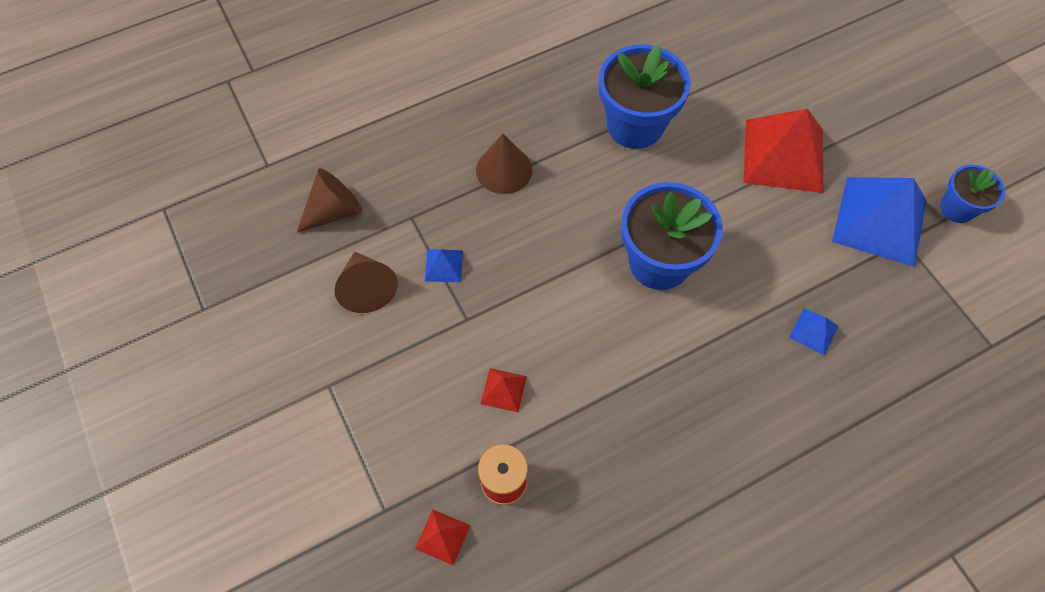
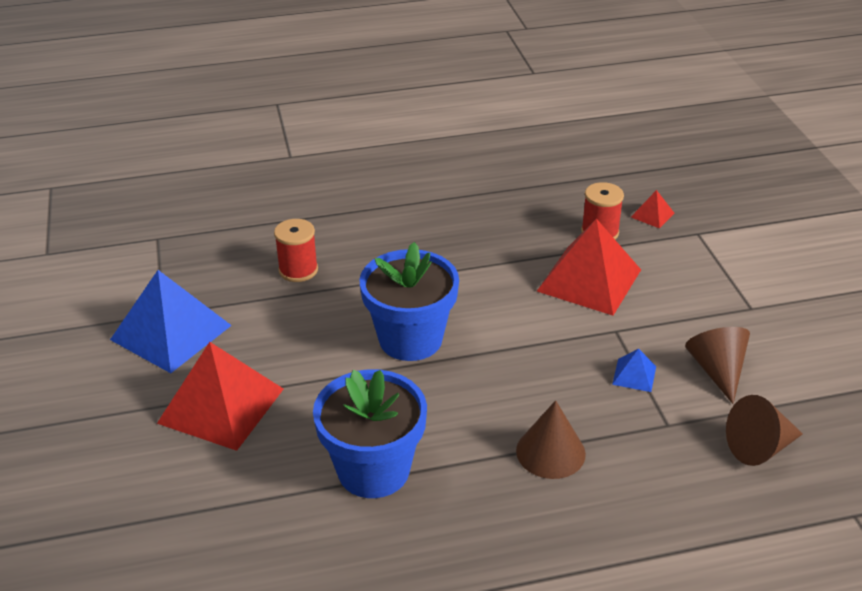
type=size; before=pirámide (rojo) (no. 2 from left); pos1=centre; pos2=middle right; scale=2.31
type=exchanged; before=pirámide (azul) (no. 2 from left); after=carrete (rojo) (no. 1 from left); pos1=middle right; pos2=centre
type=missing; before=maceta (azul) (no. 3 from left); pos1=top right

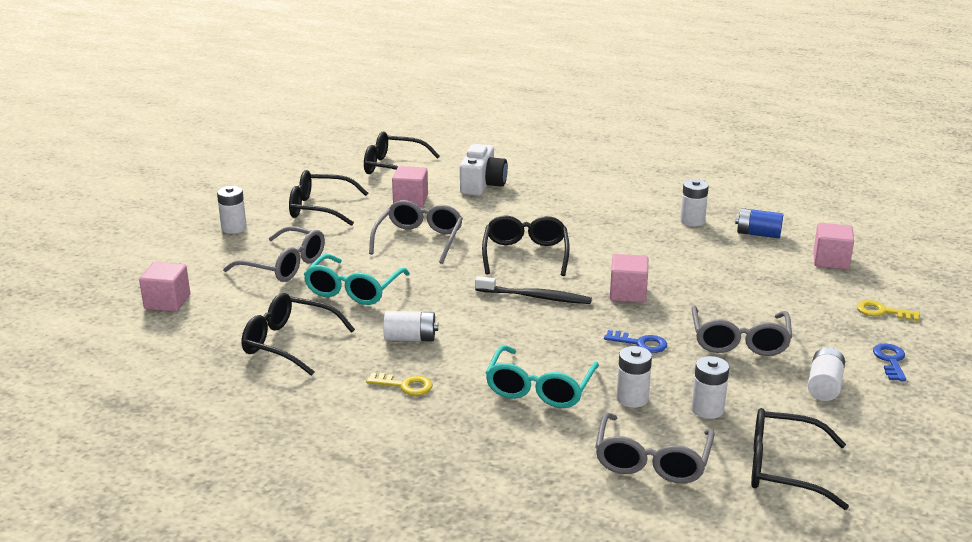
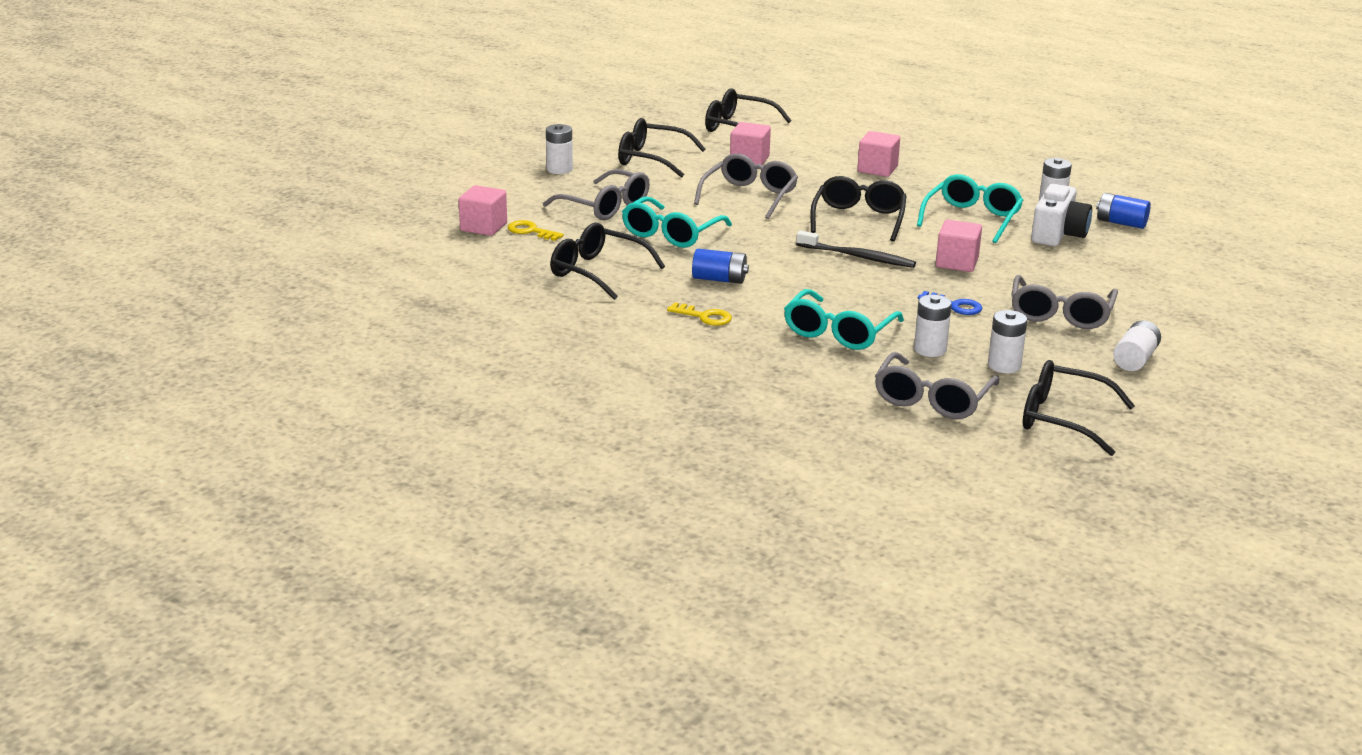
type=colour; before=pila (blanco) (no. 2 from left); after=pila (azul) (no. 1 from left); pos1=centre; pos2=centre
type=relocated; before=cámara (blanco); pos1=top centre; pos2=top right
type=relocated; before=cubo (rosa) (no. 4 from left in the first image); after=cubo (rosa) (no. 3 from left); pos1=middle right; pos2=top centre
type=relocated; before=llave (amarillo) (no. 2 from left in the first image); after=llave (amarillo) (no. 1 from left); pos1=middle right; pos2=top centre
type=missing; before=llave (azul) (no. 2 from left); pos1=bottom right
type=appeared; after=gafas (turquesa) (no. 3 from left); pos2=top right

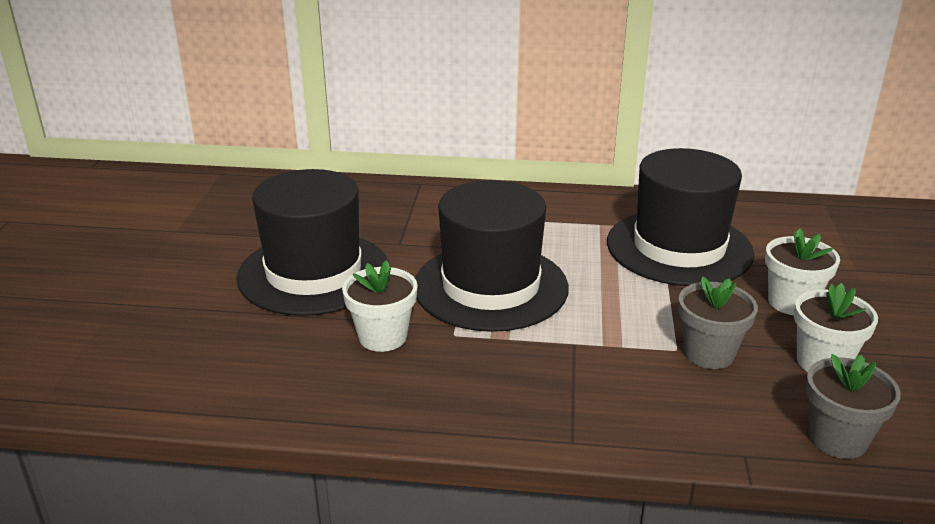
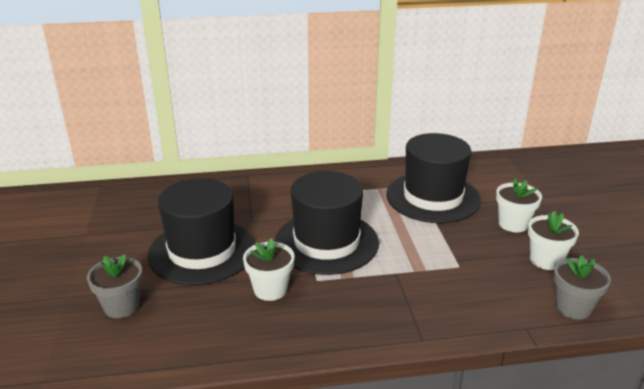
type=relocated; before=maceta (gris) (no. 1 from left); pos1=middle right; pos2=bottom left

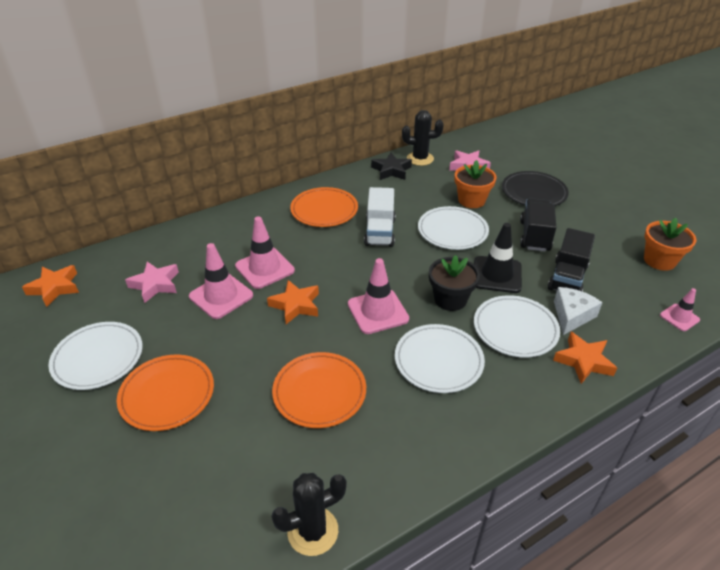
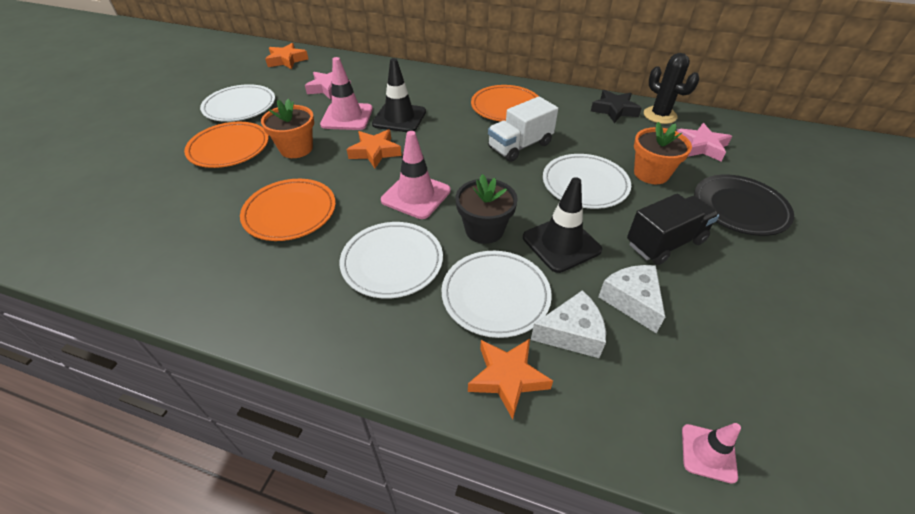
type=colour; before=cono de tráfico (rosa) (no. 2 from left); after=cono de tráfico (negro) (no. 1 from left); pos1=centre; pos2=top centre
type=missing; before=cactus (negro) (no. 1 from left); pos1=bottom centre
type=exchanged; before=camión (negro) (no. 2 from left); after=queso (blanco) (no. 2 from left); pos1=middle right; pos2=middle right
type=relocated; before=maceta (naranja) (no. 2 from left in the first image); after=maceta (naranja) (no. 1 from left); pos1=middle right; pos2=top left

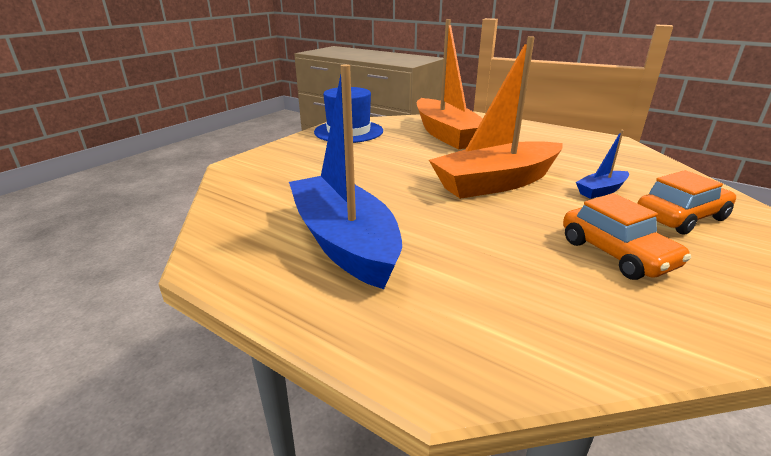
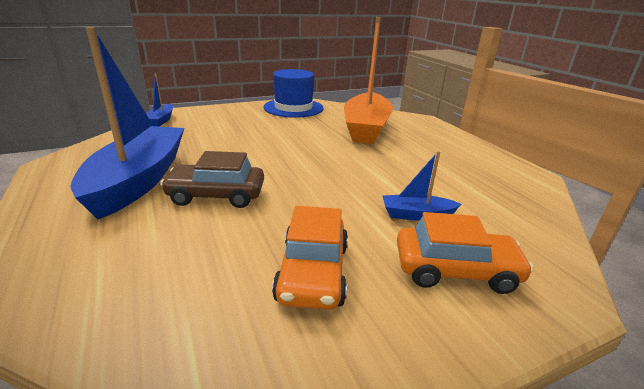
type=missing; before=barco (naranja) (no. 2 from left); pos1=top centre
type=appeared; after=barco (azul) (no. 2 from left); pos2=top left
type=appeared; after=coche (marrón); pos2=middle left

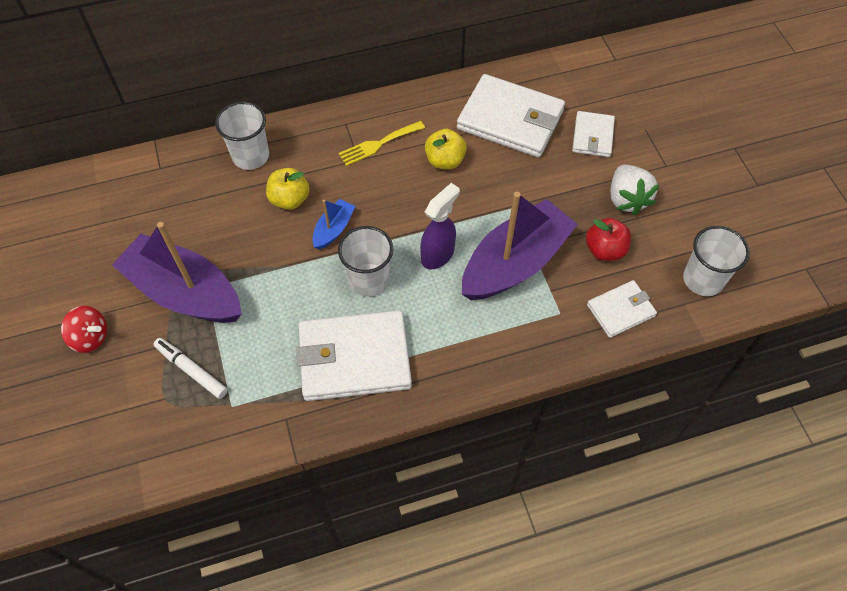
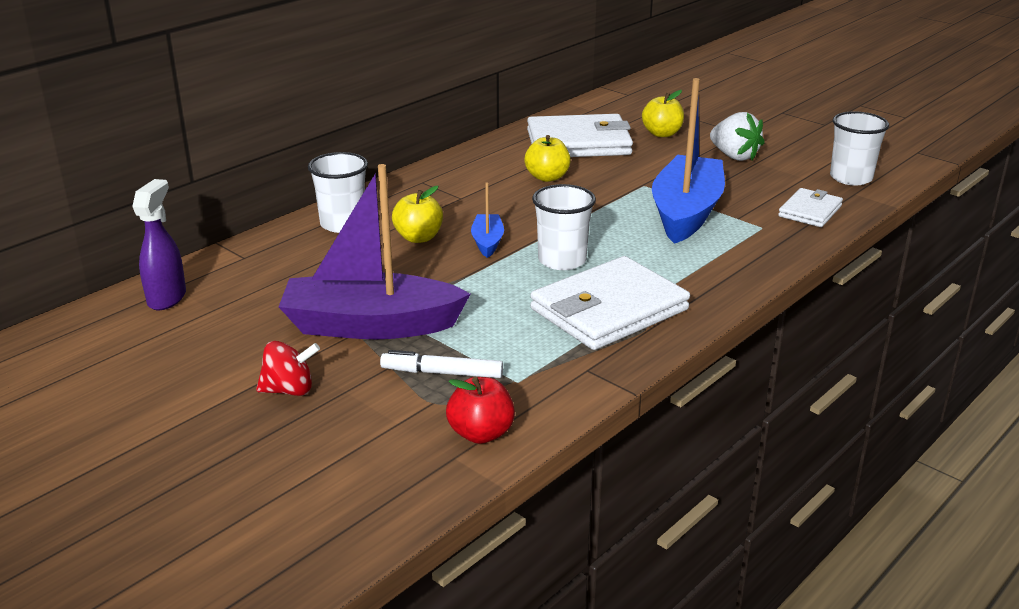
type=missing; before=tenedor (amarillo); pos1=top centre
type=relocated; before=pulverizador (morado); pos1=centre; pos2=middle left
type=colour; before=barco (morado) (no. 2 from left); after=barco (azul) (no. 2 from left); pos1=centre; pos2=top right
type=exchanged; before=cartera (blanco) (no. 3 from left); after=manzana (amarillo) (no. 3 from left); pos1=top right; pos2=top centre
type=relocated; before=manzana (rojo); pos1=middle right; pos2=bottom centre

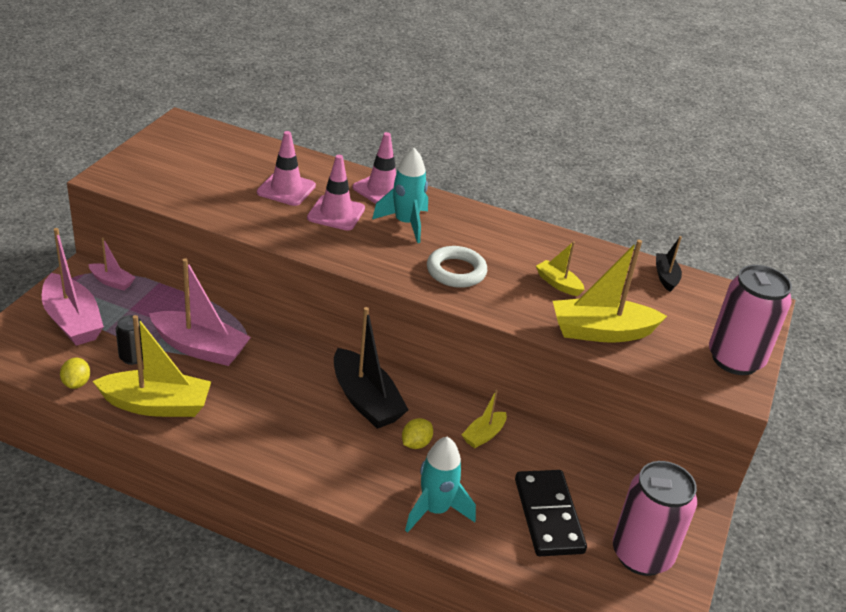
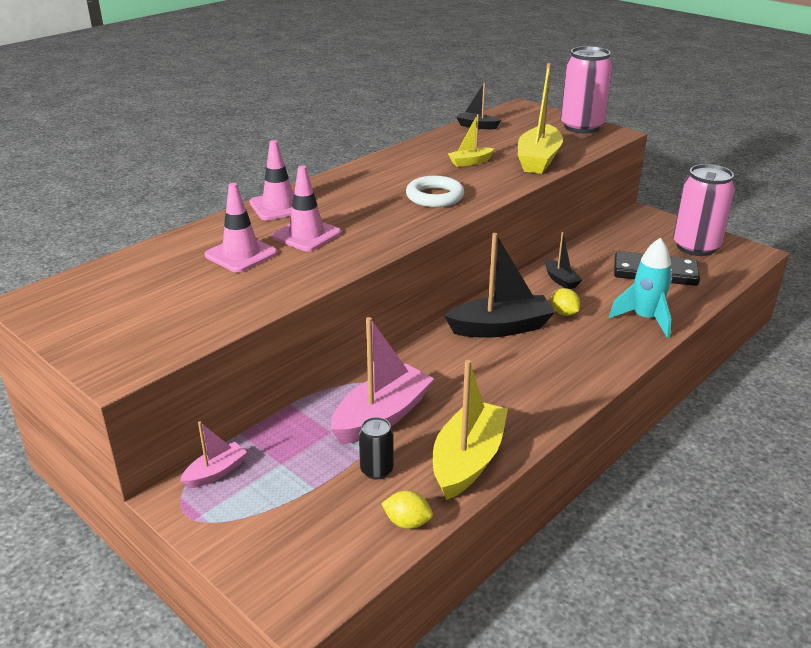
type=missing; before=barco (rosa) (no. 1 from left); pos1=middle left
type=missing; before=cohete (turquesa) (no. 1 from left); pos1=top centre
type=colour; before=barco (amarillo) (no. 2 from left); after=barco (negro) (no. 3 from left); pos1=bottom centre; pos2=middle right

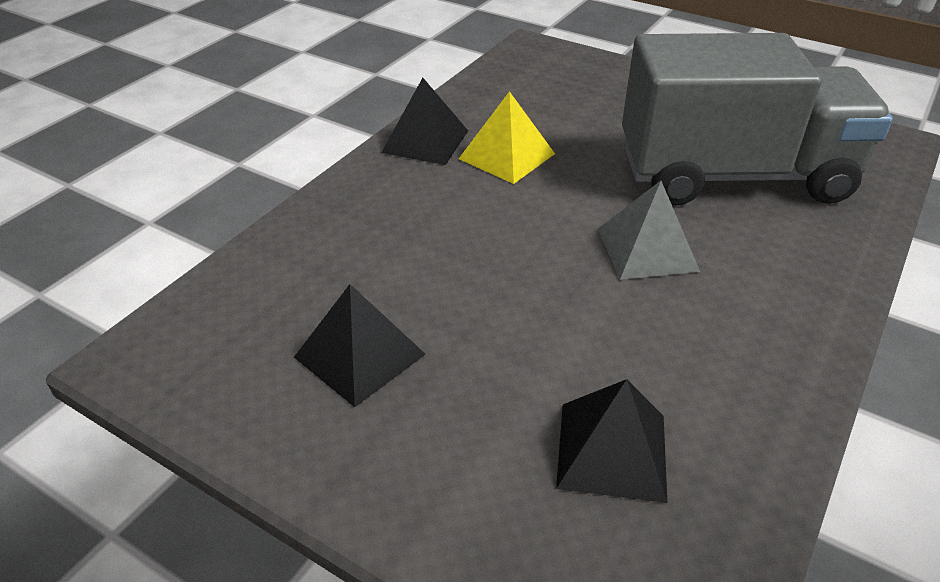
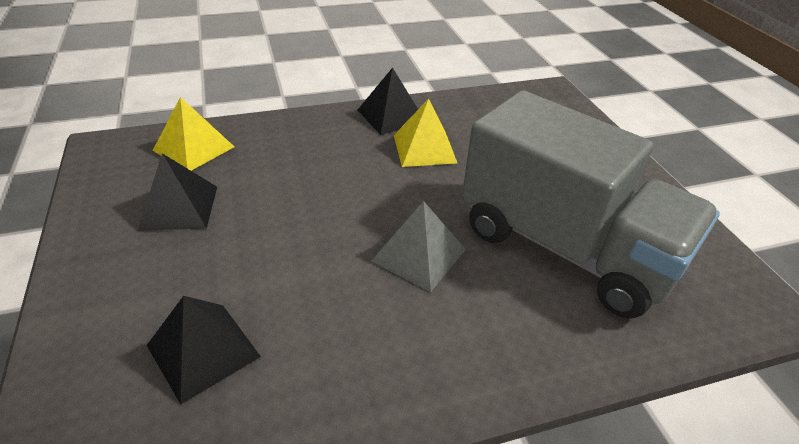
type=appeared; after=pirámide (amarillo) (no. 1 from left); pos2=top left

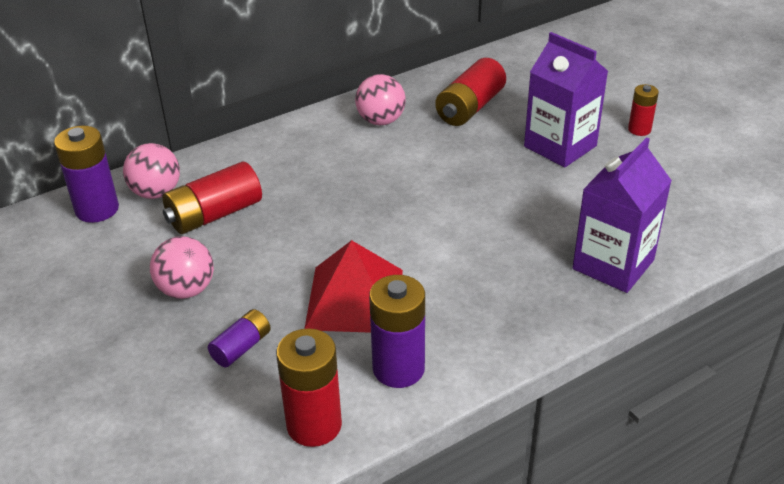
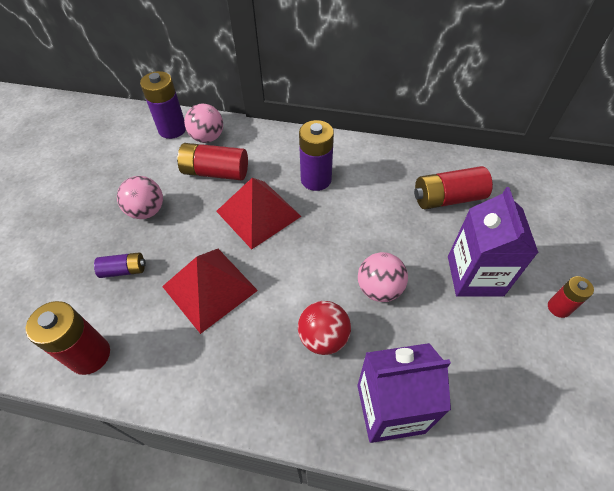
type=relocated; before=pelota (rosa) (no. 3 from left); pos1=top centre; pos2=centre
type=relocated; before=pila (morado) (no. 3 from left); pos1=bottom centre; pos2=top centre
type=appeared; after=pirámide (rojo) (no. 2 from left); pos2=centre
type=appeared; after=pelota (rojo); pos2=bottom centre

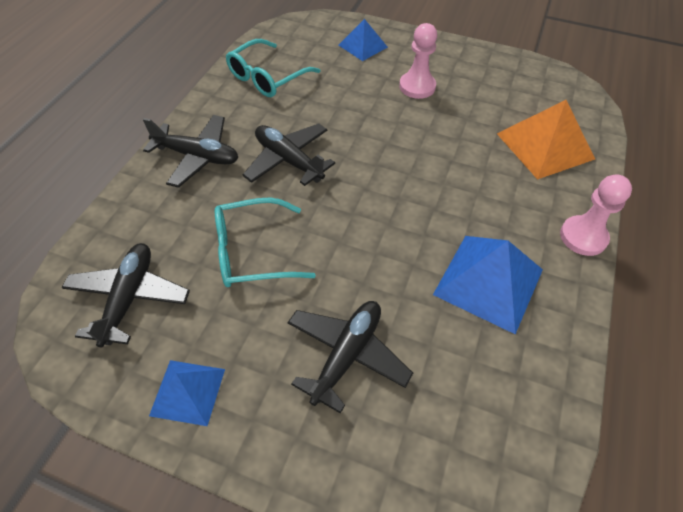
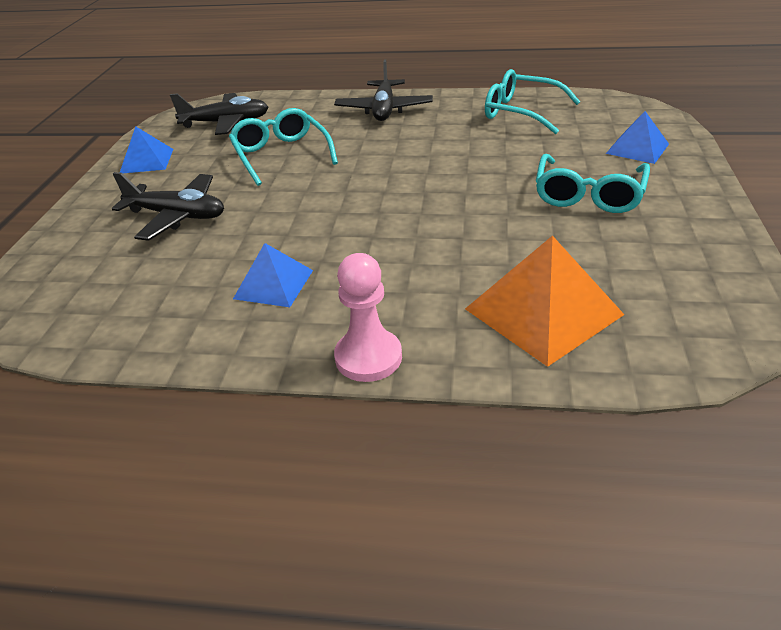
type=missing; before=avión (negro) (no. 3 from left); pos1=top centre
type=exchanged; before=peón (rosa) (no. 1 from left); after=gafas (turquesa) (no. 3 from left); pos1=top centre; pos2=top right
type=size; before=pirámide (azul) (no. 3 from left in the first image); pos1=middle right; pos2=centre; scale=0.6

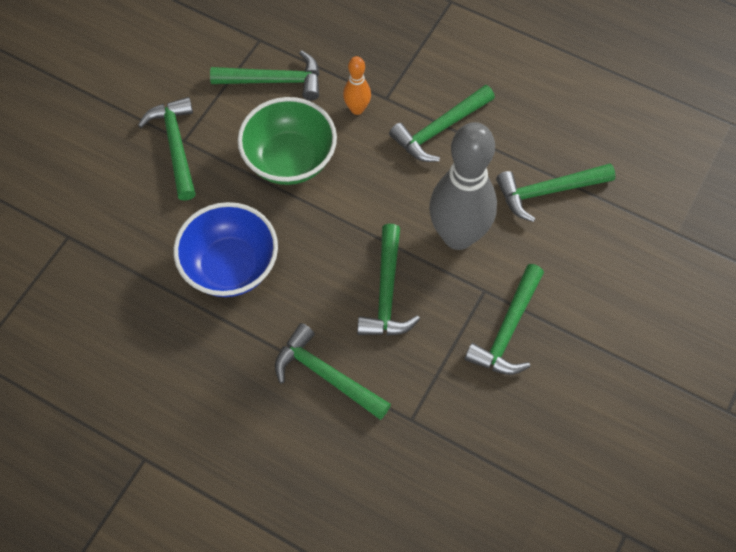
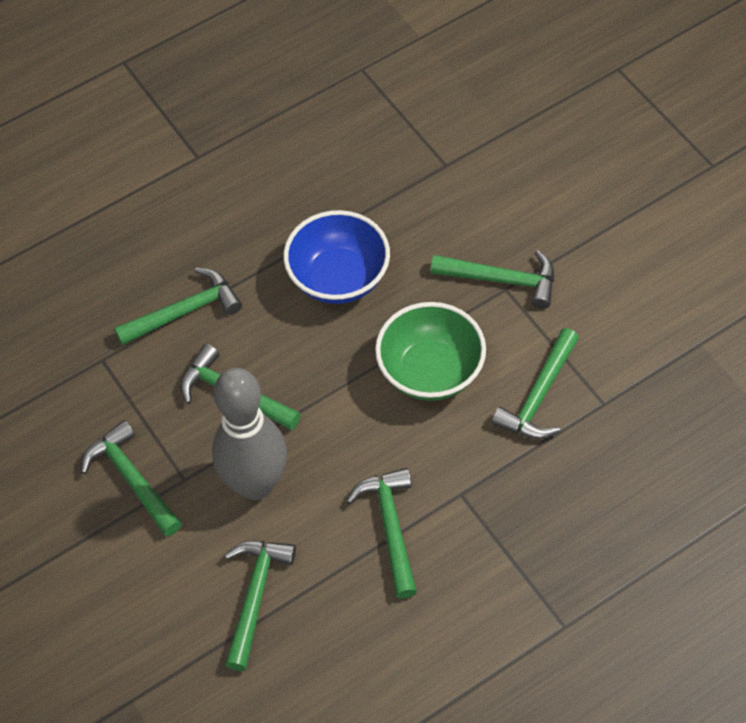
type=missing; before=bolo (naranja); pos1=top centre

